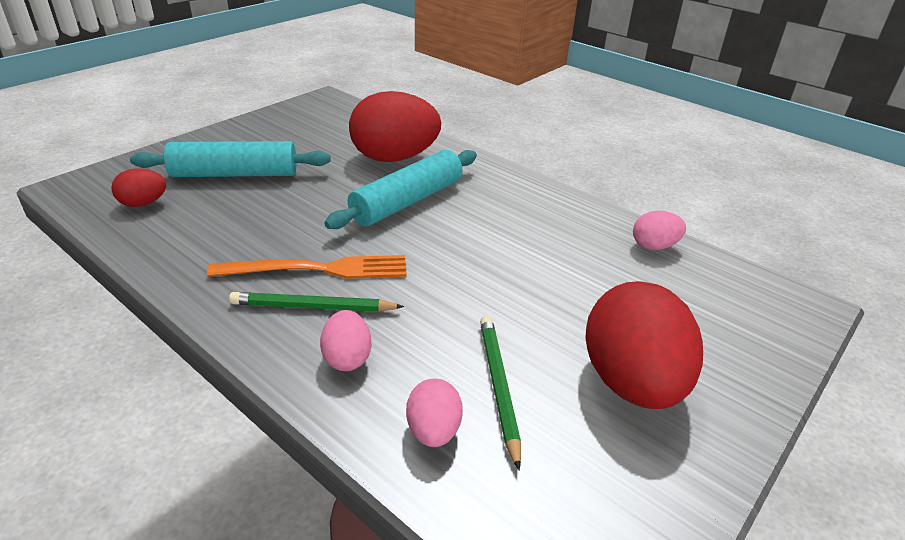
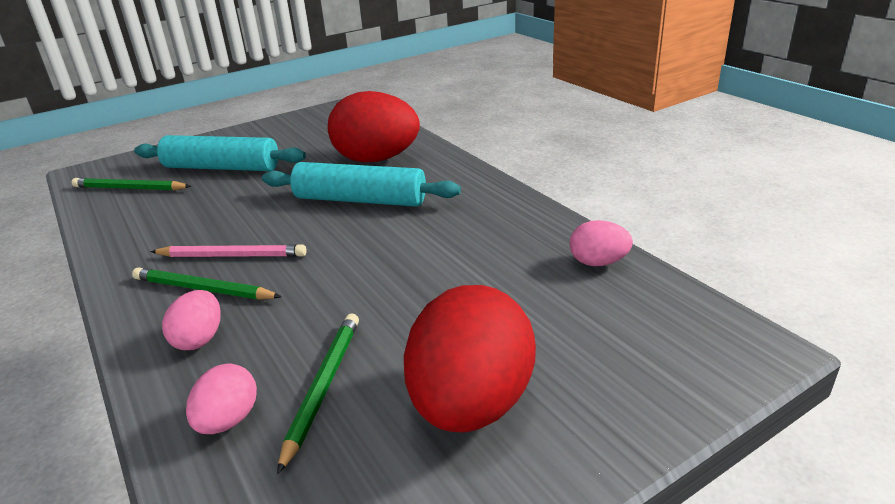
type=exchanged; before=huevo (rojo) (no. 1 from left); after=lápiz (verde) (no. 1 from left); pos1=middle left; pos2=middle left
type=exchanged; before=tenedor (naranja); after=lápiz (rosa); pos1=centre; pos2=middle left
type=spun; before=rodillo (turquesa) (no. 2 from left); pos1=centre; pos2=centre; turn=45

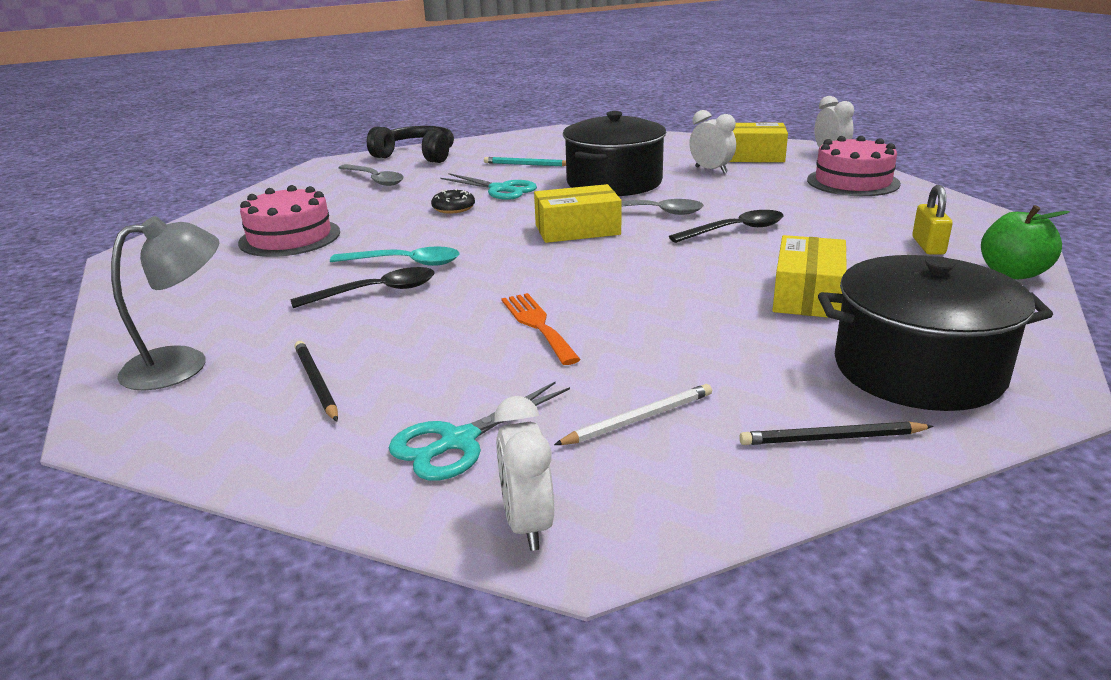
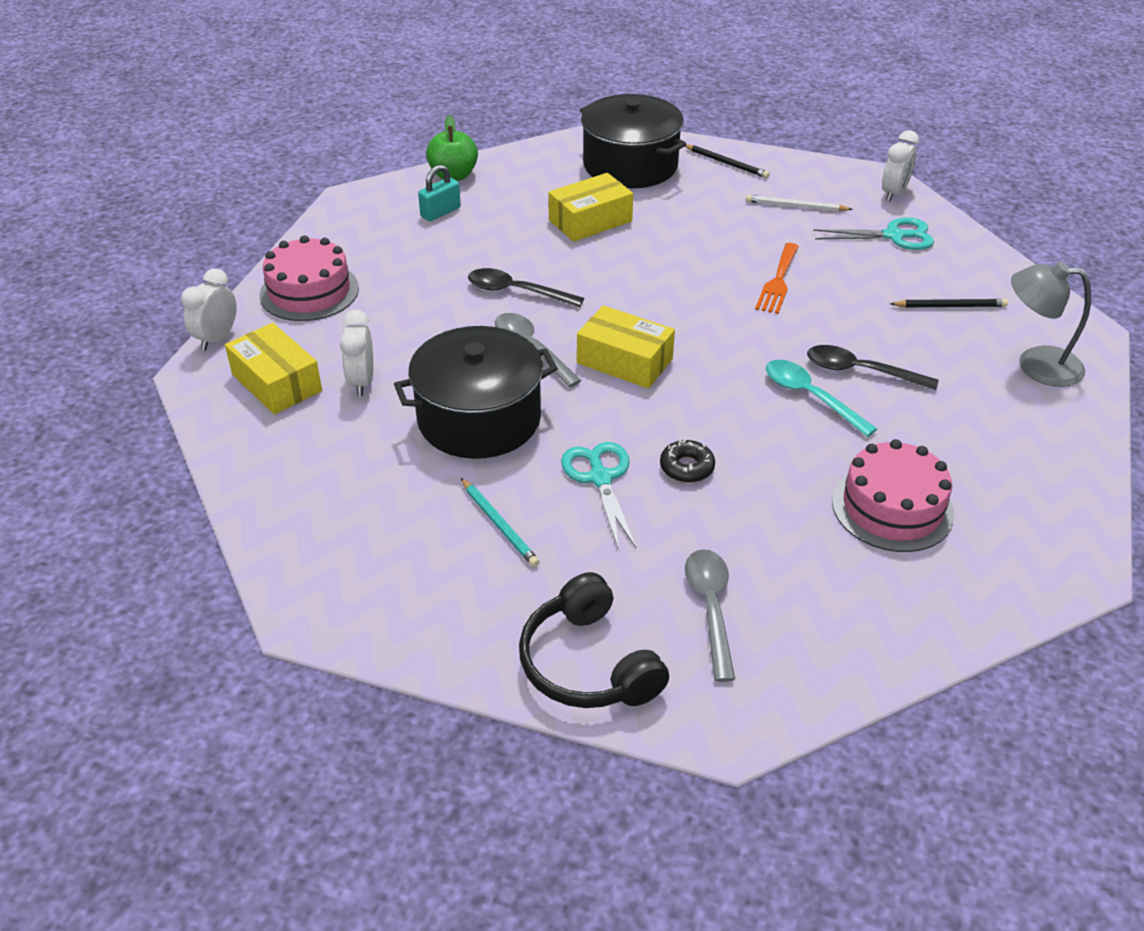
type=spun; before=lápiz (negro) (no. 1 from left in the first image); pos1=middle left; pos2=top right; turn=-105
type=colour; before=candado (amarillo); after=candado (turquesa); pos1=top right; pos2=top centre

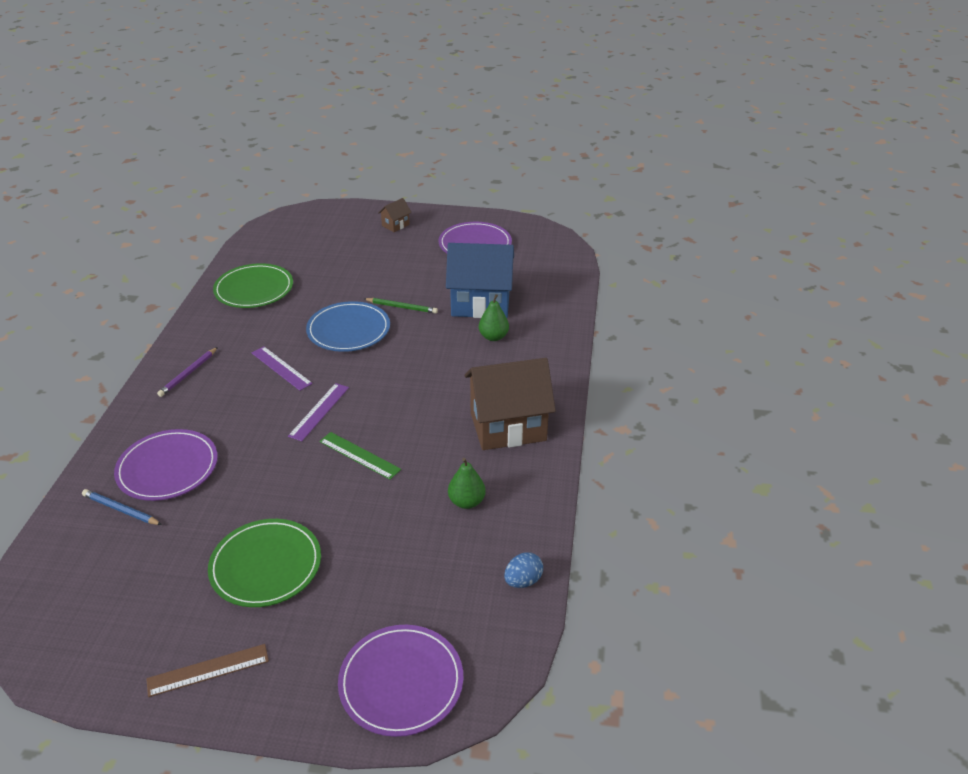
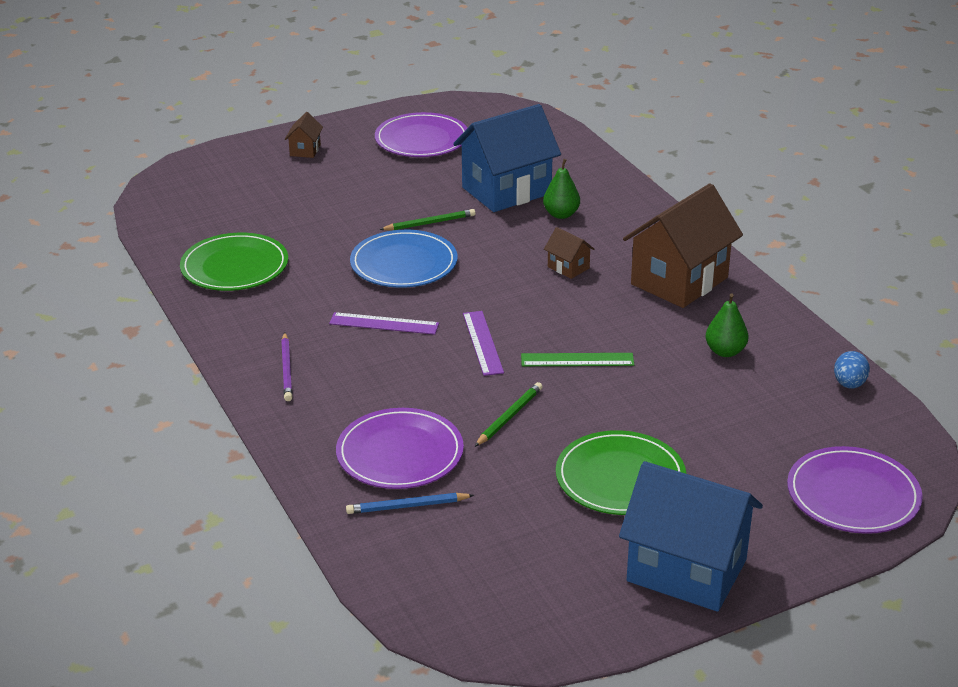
type=exchanged; before=regla (marrón); after=casa (azul) (no. 2 from left); pos1=bottom left; pos2=bottom right
type=appeared; after=lápiz (verde) (no. 2 from left); pos2=centre
type=appeared; after=casa (marrón) (no. 2 from left); pos2=centre

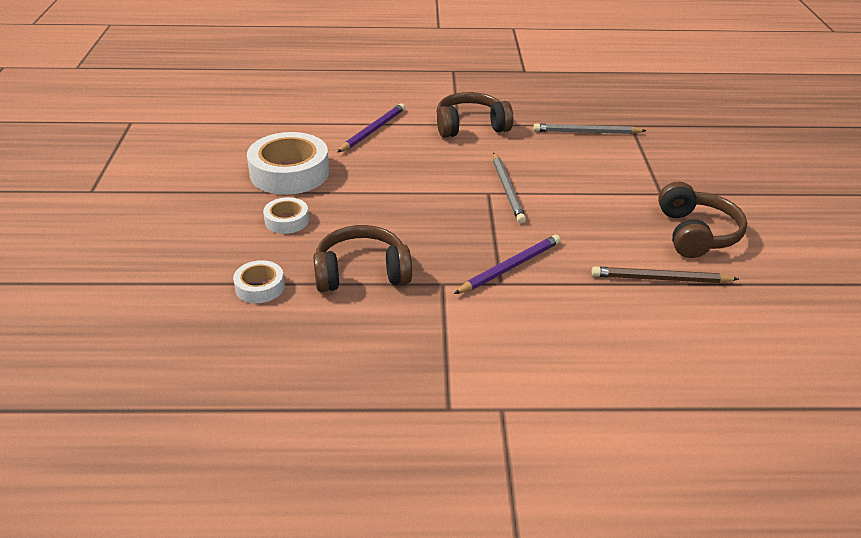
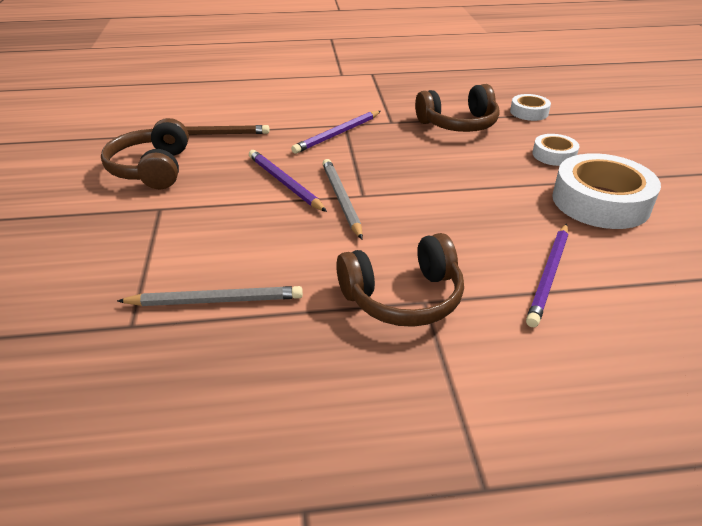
type=appeared; after=lápiz (morado) (no. 1 from left); pos2=centre

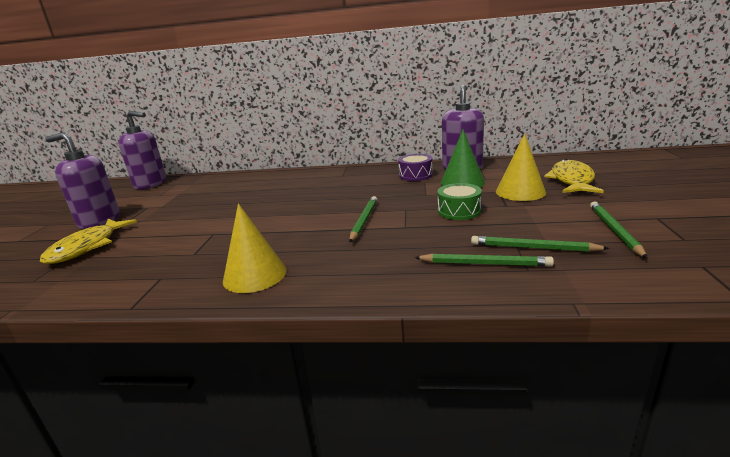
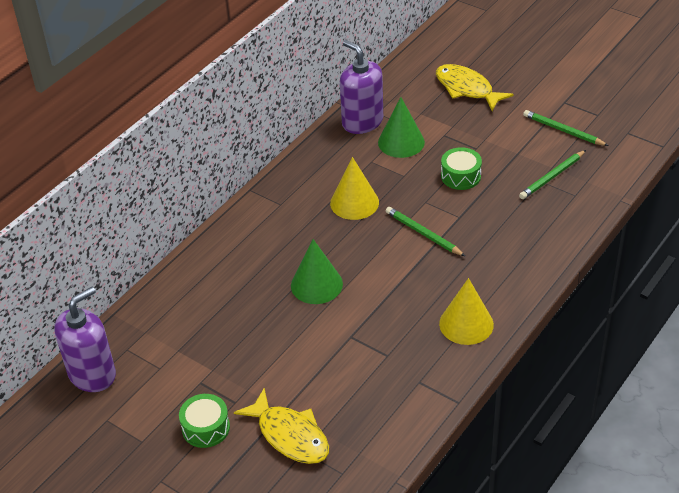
type=exchanged; before=dispensador de jabón (morado) (no. 1 from left); after=tambor (verde) (no. 1 from left); pos1=middle left; pos2=bottom left
type=missing; before=tambor (morado); pos1=centre
type=missing; before=lápiz (verde) (no. 2 from left); pos1=centre
type=relocated; before=cono (amarillo) (no. 2 from left in the first image); after=cono (amarillo) (no. 1 from left); pos1=middle right; pos2=centre
type=appeared; after=cono (verde) (no. 1 from left); pos2=centre

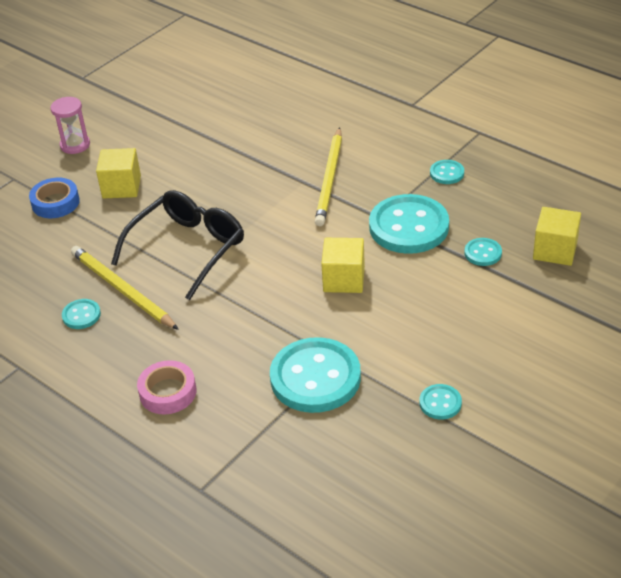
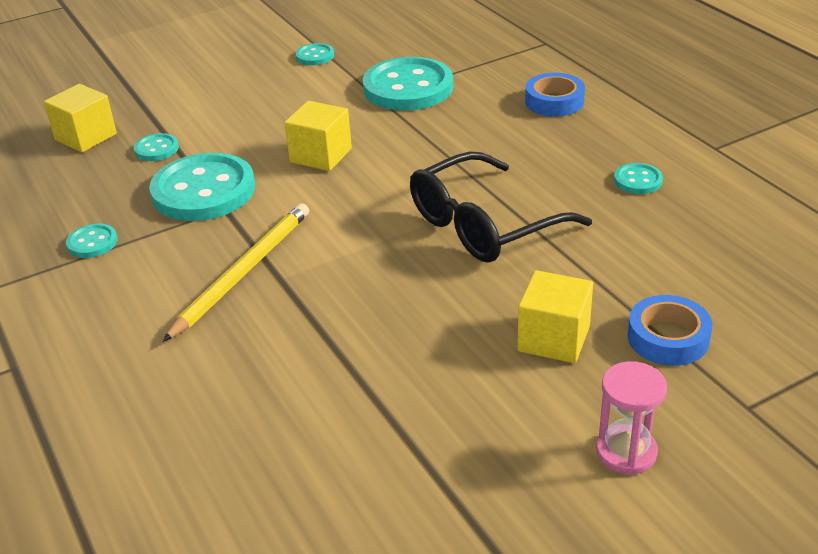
type=missing; before=lápiz (amarillo) (no. 1 from left); pos1=middle left
type=colour; before=cinta adhesiva (rosa); after=cinta adhesiva (azul) (no. 1 from left); pos1=bottom left; pos2=top right

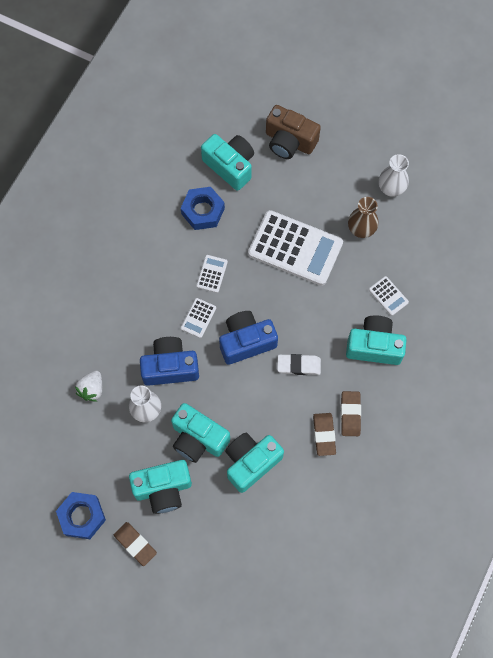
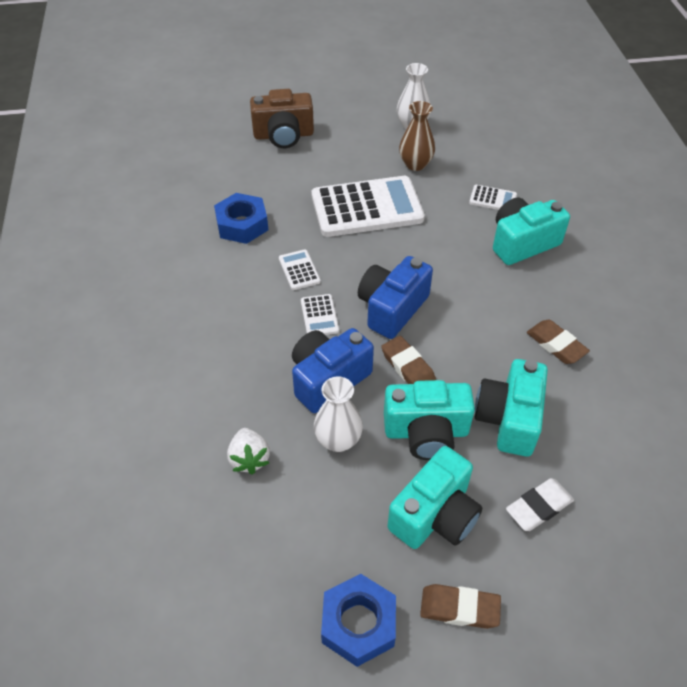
type=missing; before=cámara (turquesa) (no. 3 from left); pos1=top centre
type=relocated; before=goma de borrar (blanco); pos1=centre; pos2=bottom right
type=relocated; before=goma de borrar (marrón) (no. 3 from left in the first image); after=goma de borrar (marrón) (no. 1 from left); pos1=middle right; pos2=centre

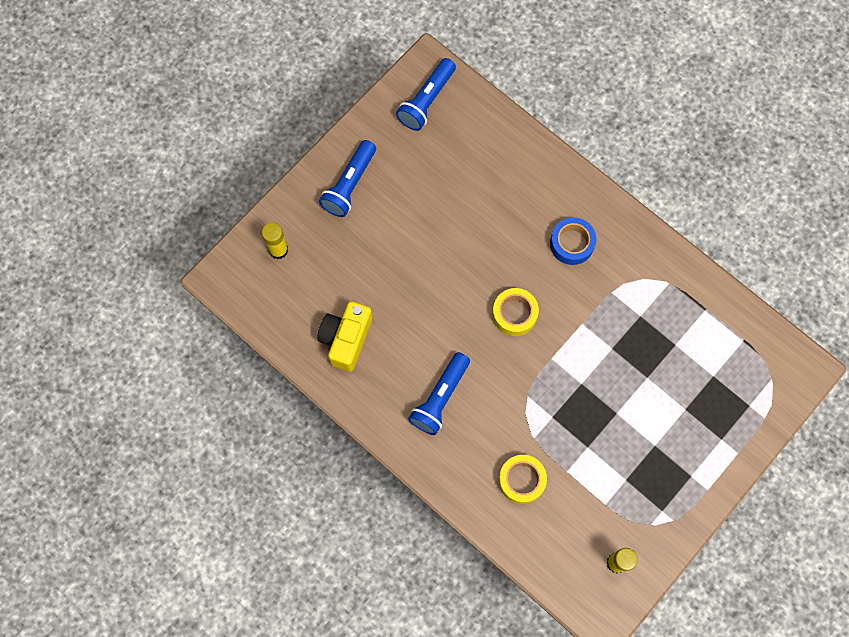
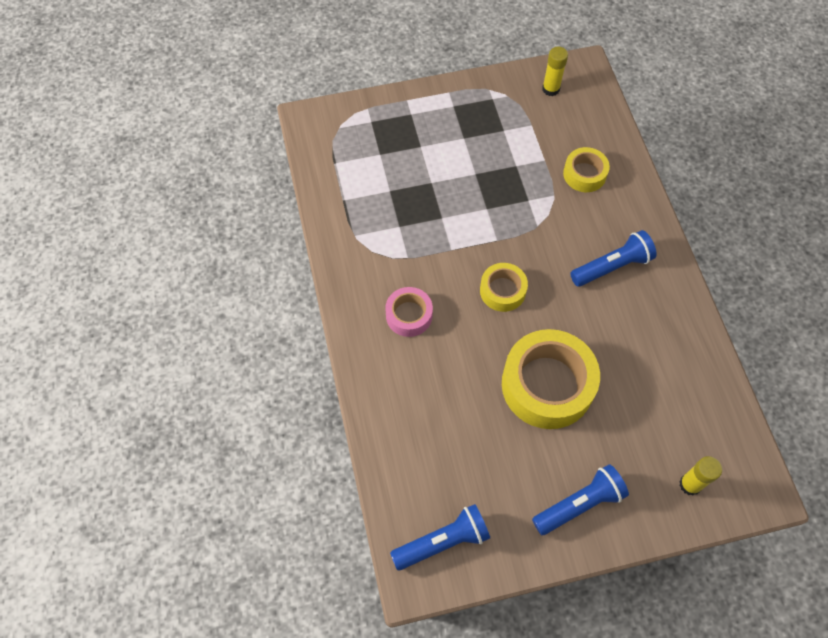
type=missing; before=cámara (amarillo); pos1=centre
type=colour; before=cinta adhesiva (azul); after=cinta adhesiva (rosa); pos1=middle right; pos2=centre
type=appeared; after=cinta adhesiva (amarillo) (no. 2 from left); pos2=centre

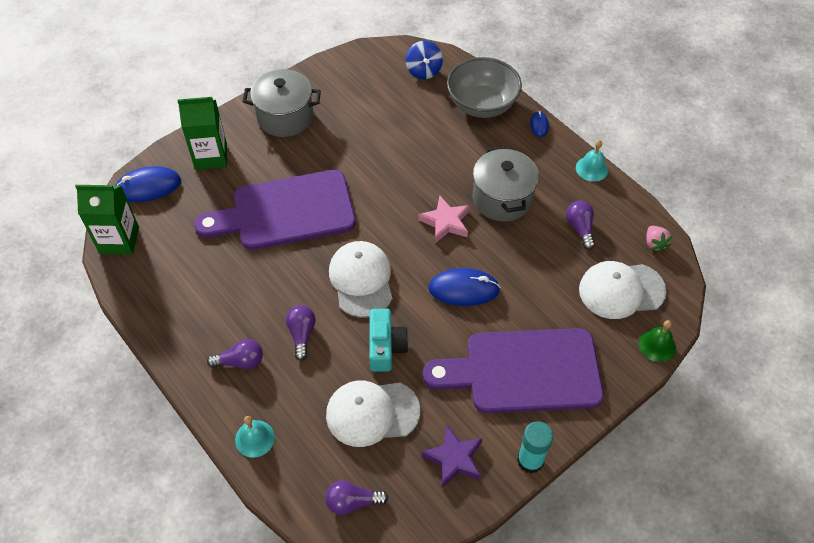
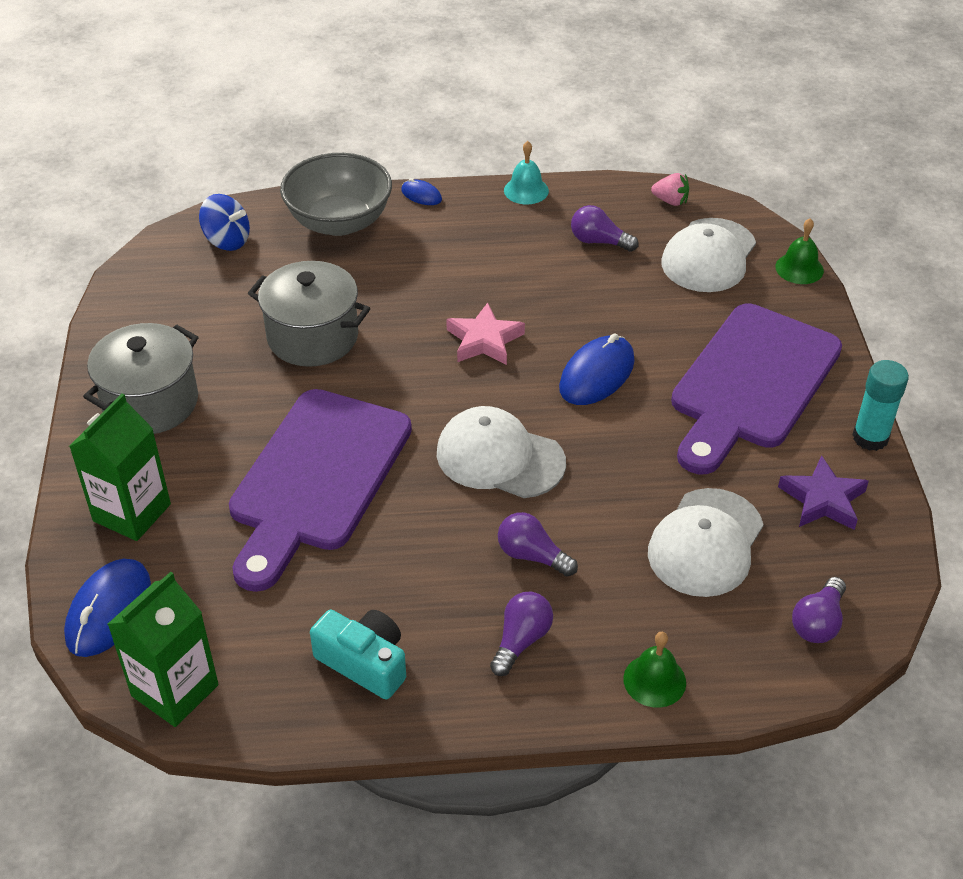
type=colour; before=campana (turquesa) (no. 1 from left); after=campana (verde) (no. 1 from left); pos1=bottom left; pos2=bottom right
type=relocated; before=cámara (turquesa); pos1=centre; pos2=bottom centre
type=relocated; before=olla (gris) (no. 2 from left); pos1=centre; pos2=middle left

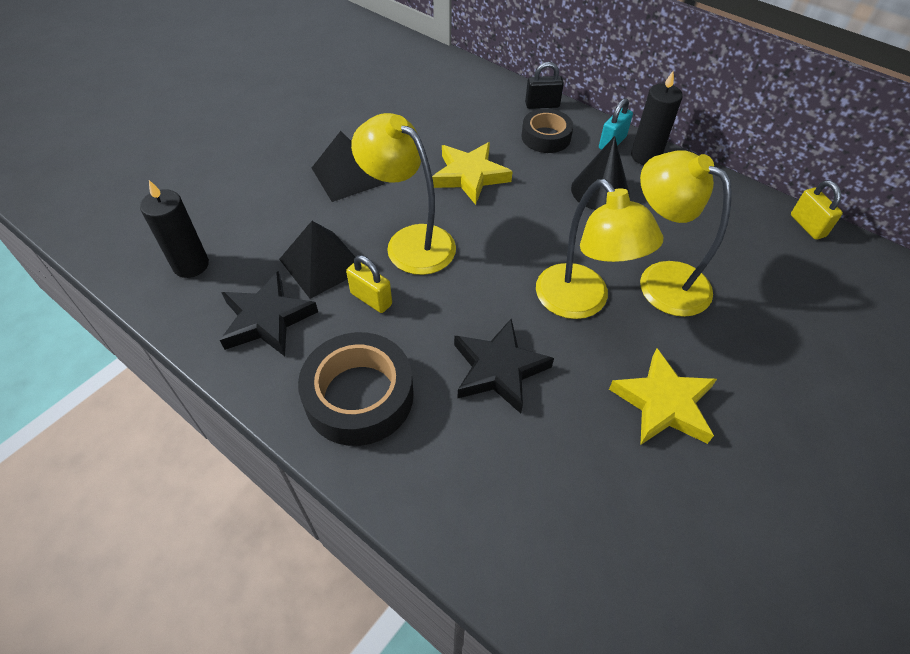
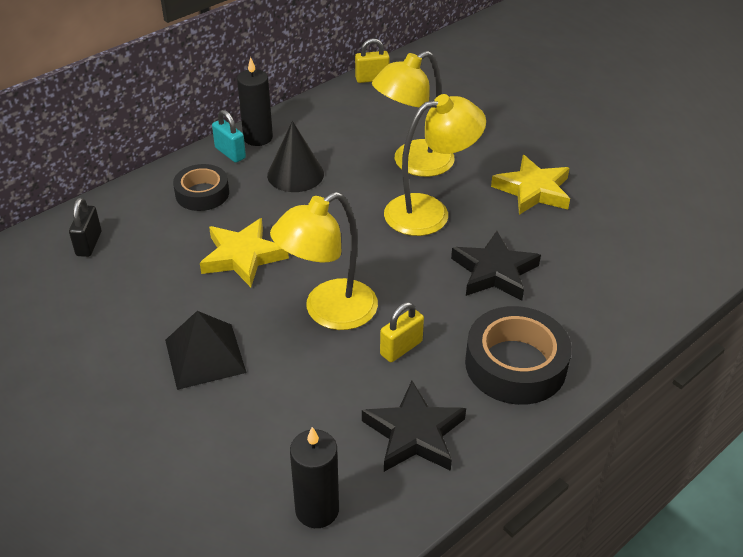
type=missing; before=pirámide (negro) (no. 1 from left); pos1=centre
type=relocated; before=candado (negro); pos1=top centre; pos2=middle left

